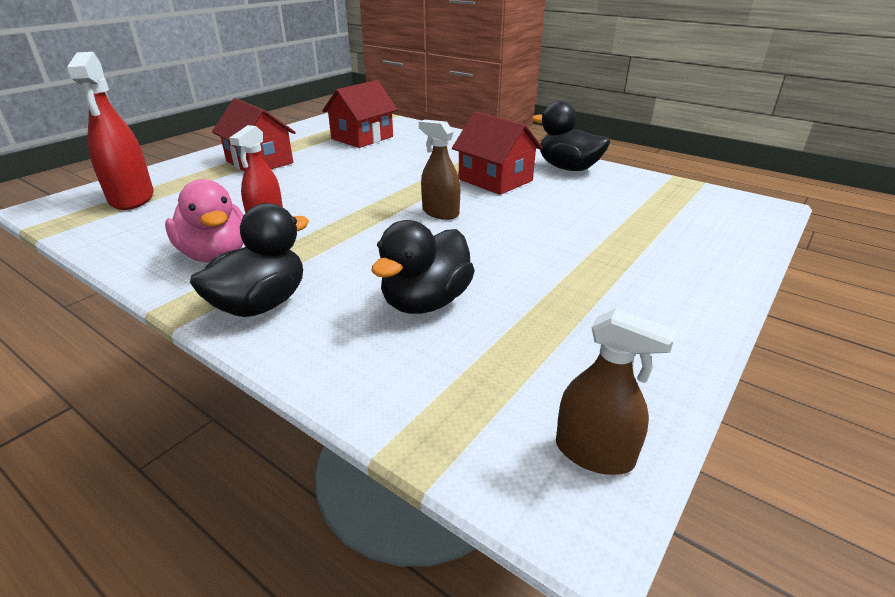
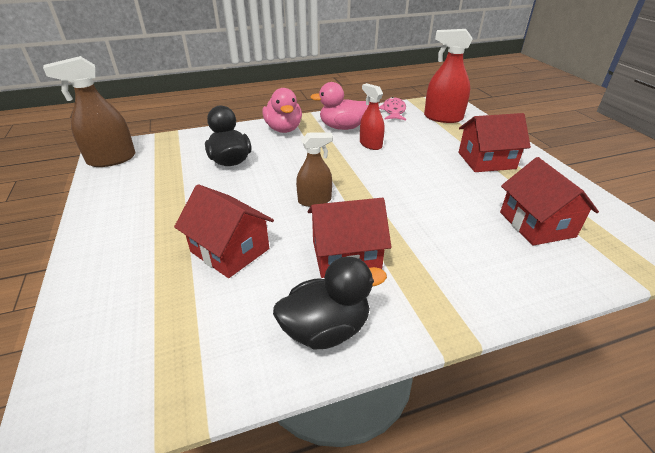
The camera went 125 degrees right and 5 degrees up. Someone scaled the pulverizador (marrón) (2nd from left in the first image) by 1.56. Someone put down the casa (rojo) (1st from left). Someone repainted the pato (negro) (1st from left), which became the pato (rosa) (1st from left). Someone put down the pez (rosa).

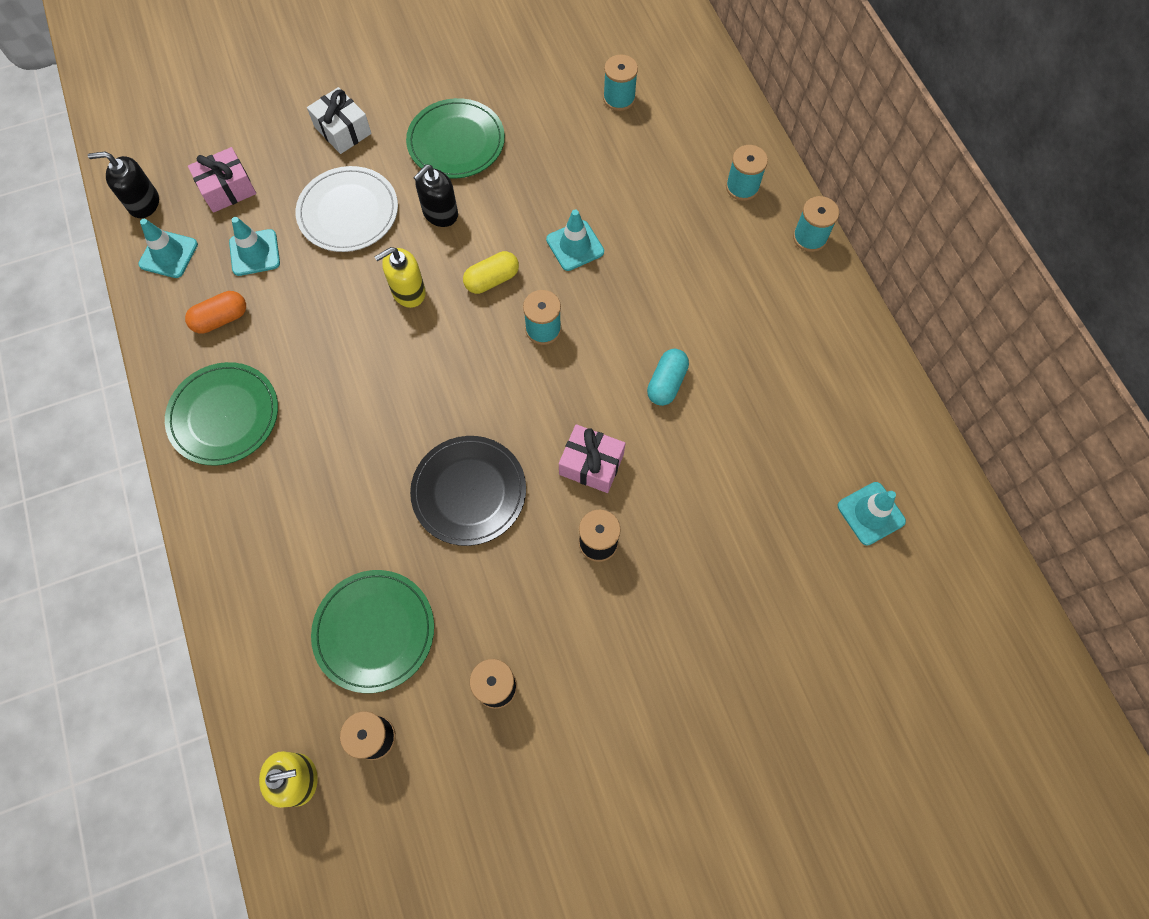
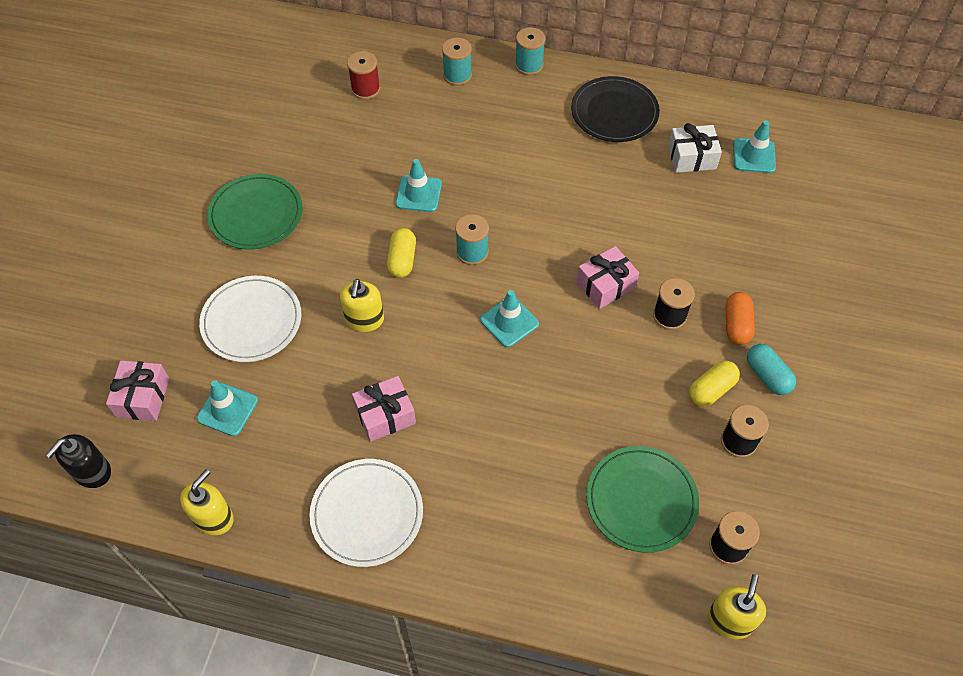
The camera went 55 degrees left and 10 degrees down. Someone put down the dispensador de jabón (amarillo) (1st from left). Someone repainted the plato (verde) (1st from left), which became the plato (blanco) (2nd from left). Someone put down the carrete (rojo). Someone put down the regalo (rosa) (2nd from left). Someone carried the cono de tráfico (turquesa) (1st from left in the first image). Someone carried the plato (negro). Someone carried the regalo (blanco). Someone put down the cápsula (amarillo) (2nd from left). Someone carried the cápsula (naranja). Someone carried the cápsula (turquesa). Someone took away the dispensador de jabón (negro) (2nd from left). Someone took away the carrete (turquesa) (2nd from left).

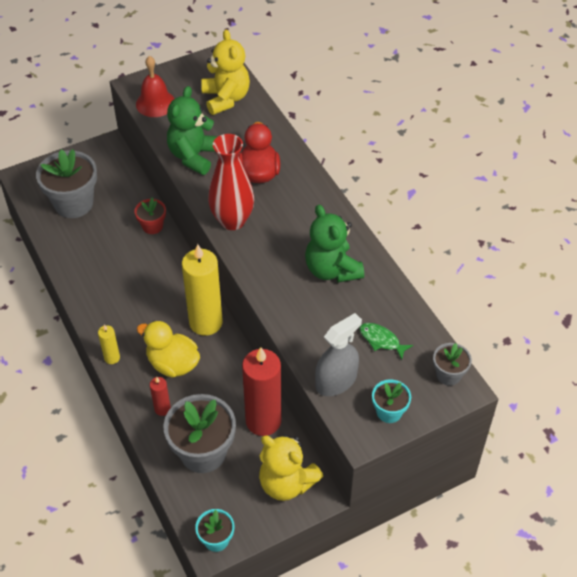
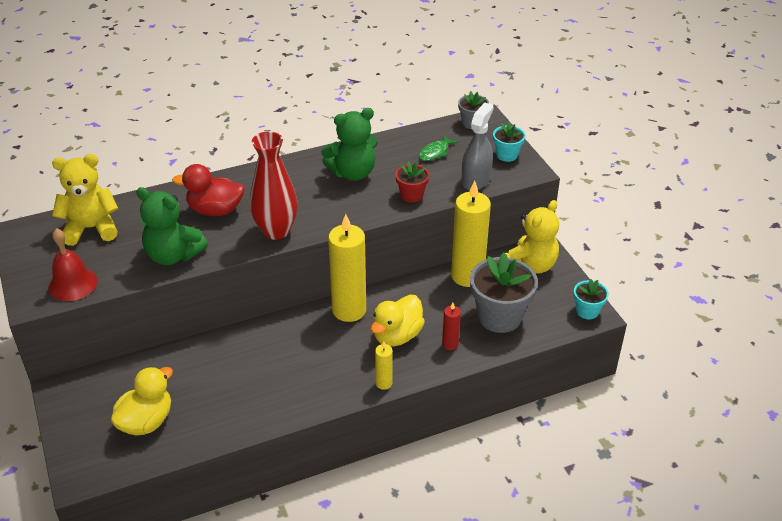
The camera went 85 degrees left and 10 degrees down. Someone swapped the maceta (gris) (1st from left) for the pato (amarillo) (1st from left). Someone carried the maceta (rojo). Someone repainted the vela (rojo) (2nd from left), which became the vela (amarillo) (3rd from left). Someone rotated the pulverizador (gris) by 60 degrees clockwise.

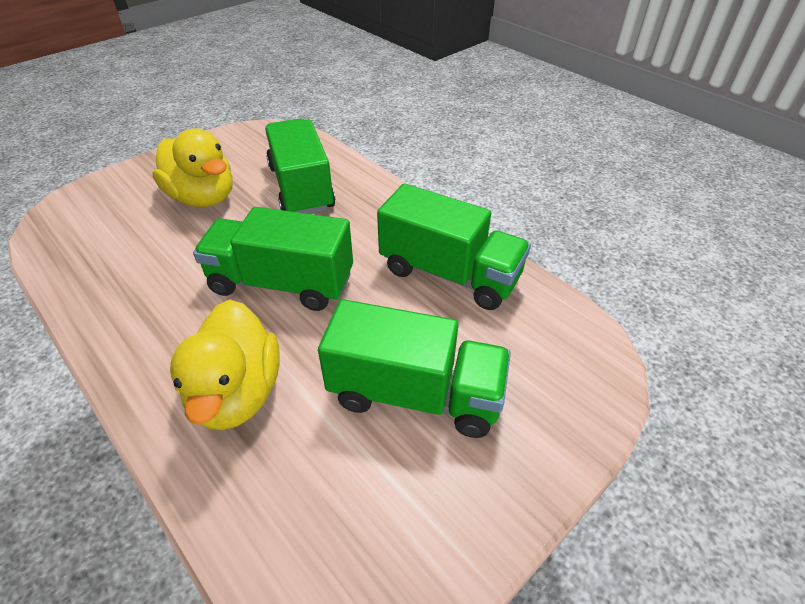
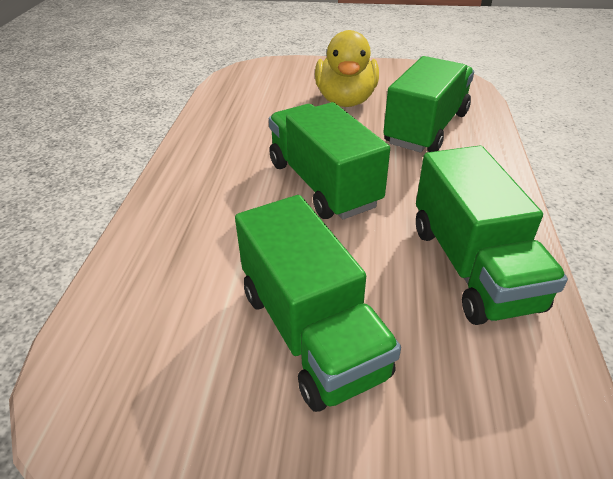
The camera went 50 degrees right and 5 degrees down. Someone took away the pato (amarillo) (2nd from left).

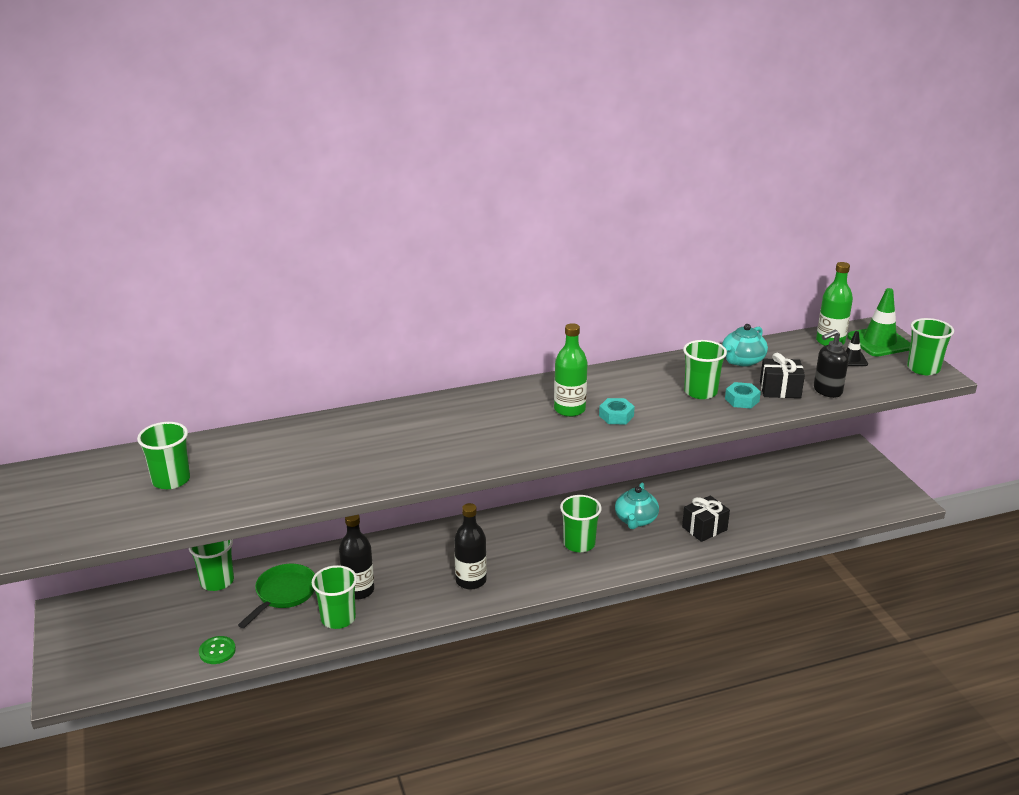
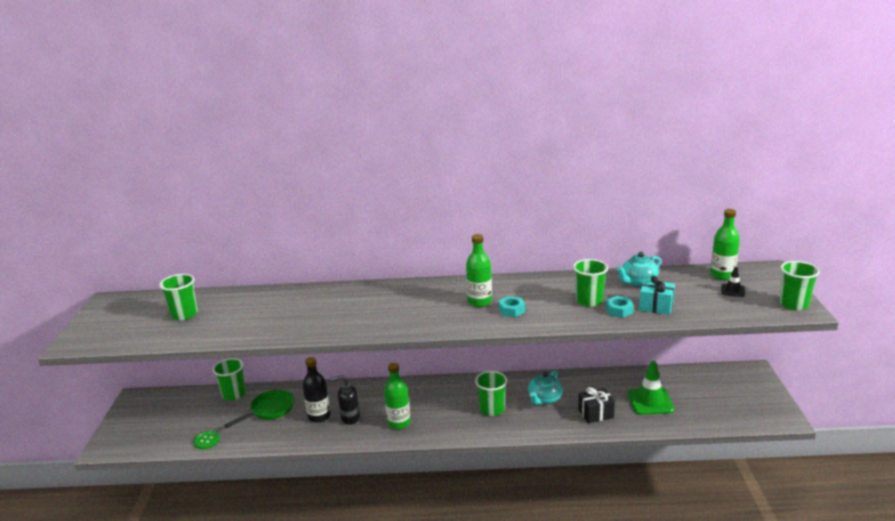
The camera went 20 degrees right and 5 degrees down. Someone carried the dispensador de jabón (negro). Someone repainted the botella (negro) (2nd from left), which became the botella (verde) (1st from left). Someone carried the cono de tráfico (verde). Someone repainted the regalo (negro) (2nd from left), which became the regalo (turquesa). Someone took away the vaso (verde) (3rd from left).

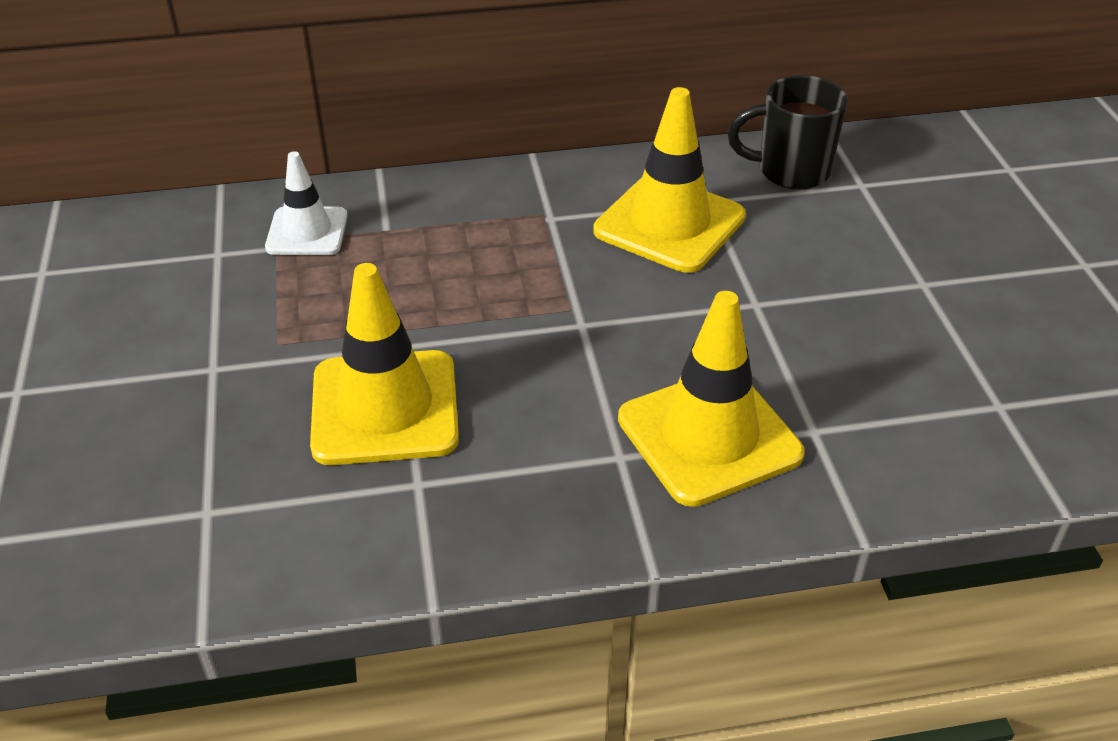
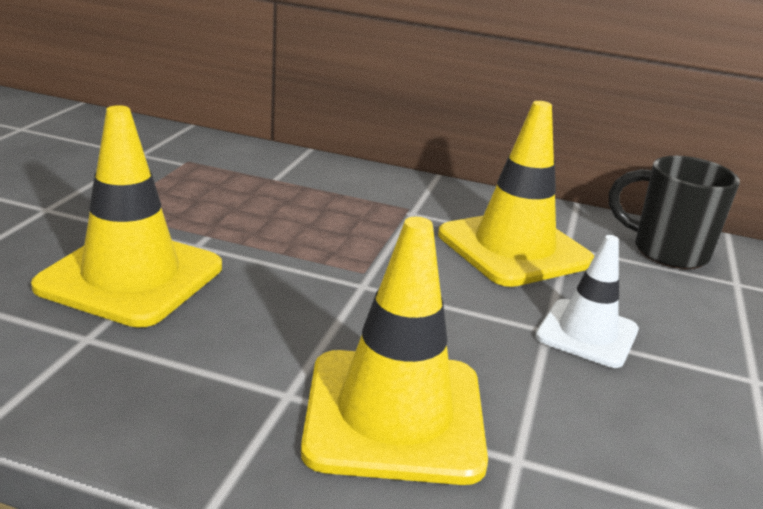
The camera went 25 degrees right and 15 degrees down. Someone carried the cono de tráfico (blanco).

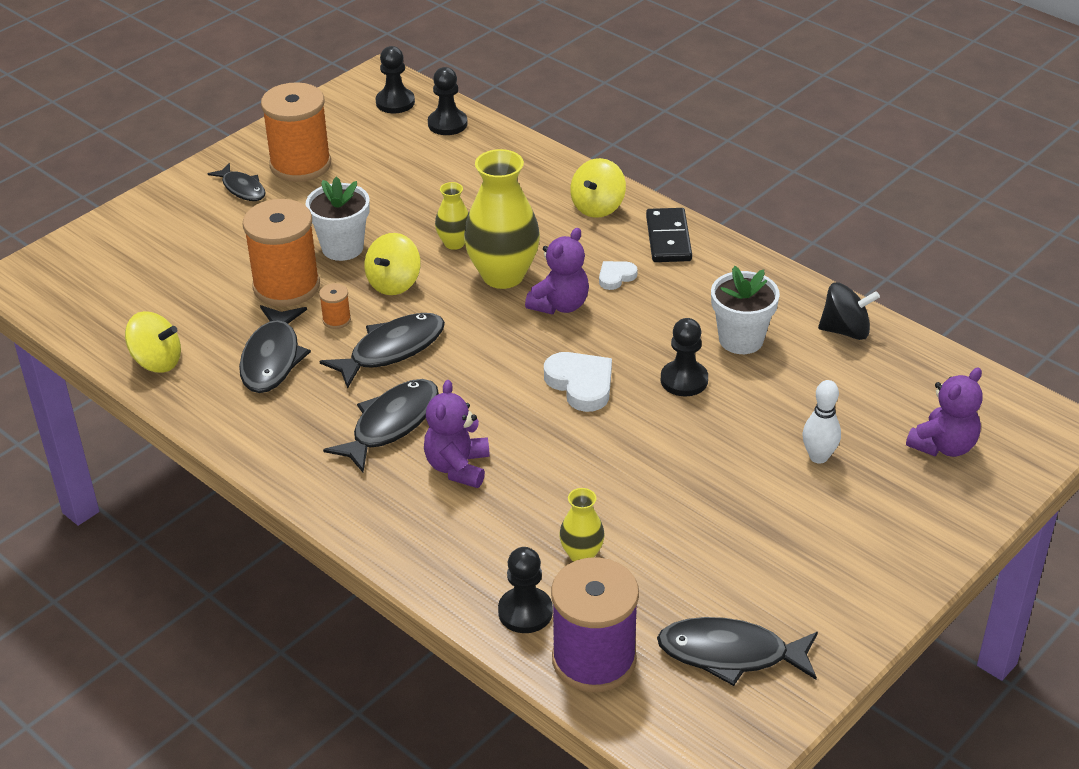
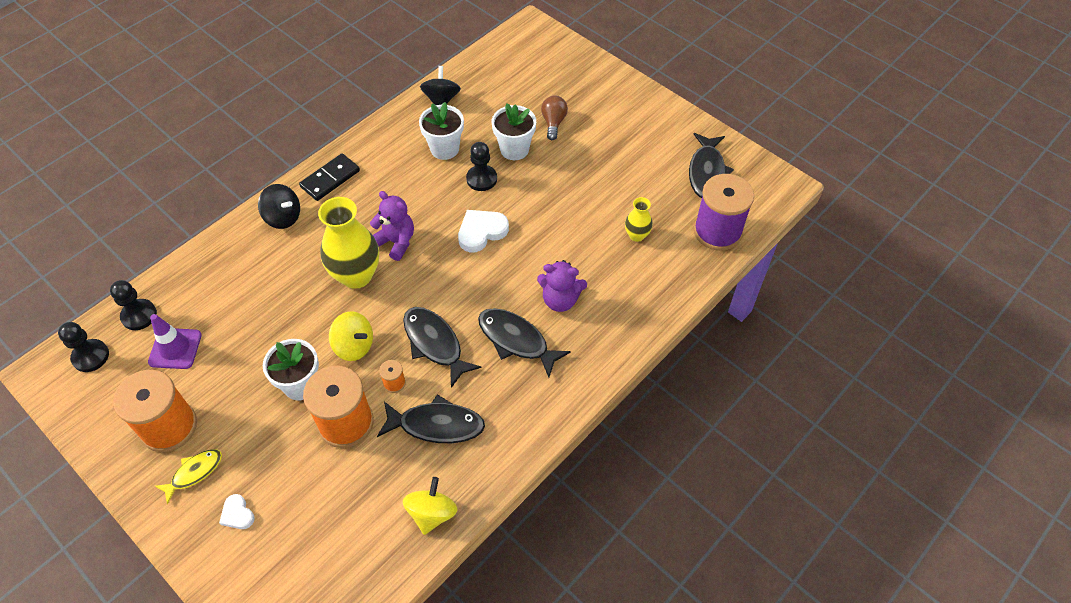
The camera went 90 degrees left and 15 degrees up. Someone put down the cono de tráfico (morado). Someone repainted the pez (negro) (1st from left), which became the pez (amarillo). Someone carried the corazón (blanco) (2nd from left in the first image). Someone repainted the peonza (amarillo) (3rd from left), which became the peonza (negro) (1st from left). Someone rotated the ficha de dominó (negro) by 45 degrees counterclockwise. Someone put down the maceta (blanco) (3rd from left). Someone swapped the bolo (blanco) for the bombilla (marrón). Someone took away the florero (amarillo) (1st from left). Someone took away the peón (negro) (3rd from left). Someone took away the osito (morado) (3rd from left).

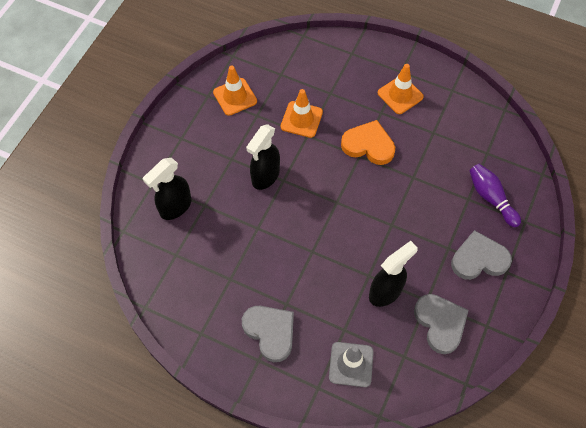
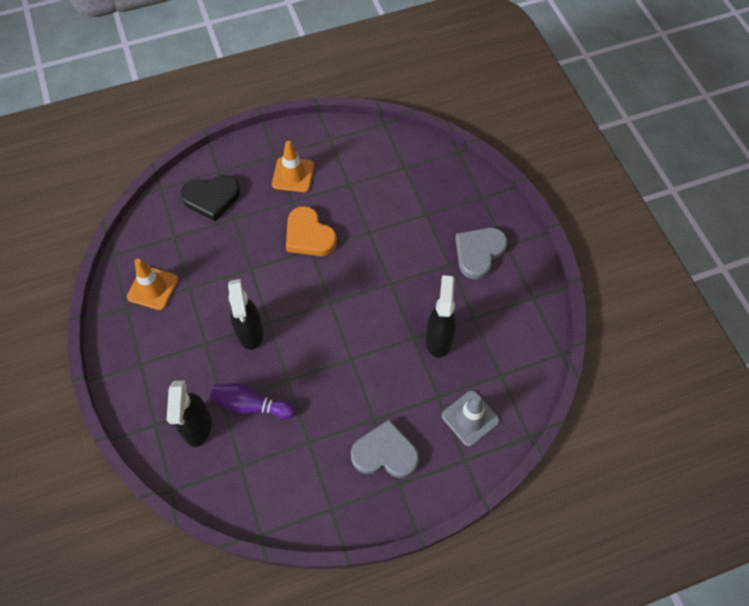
The camera went 45 degrees left and 0 degrees up. Someone put down the corazón (negro). Someone carried the bolo (morado). Someone rotated the corazón (naranja) by 105 degrees counterclockwise. Someone took away the cono de tráfico (naranja) (2nd from left). Someone took away the corazón (gris) (2nd from left).

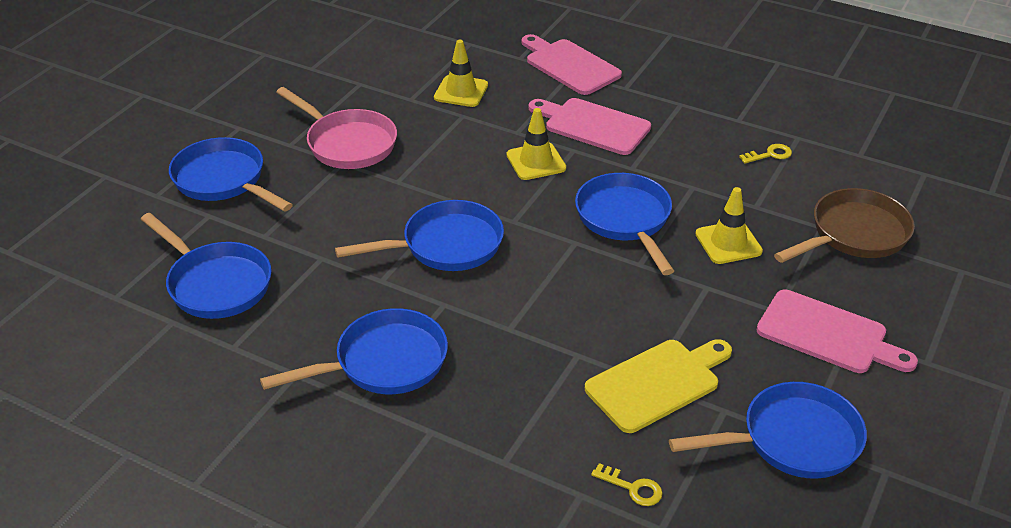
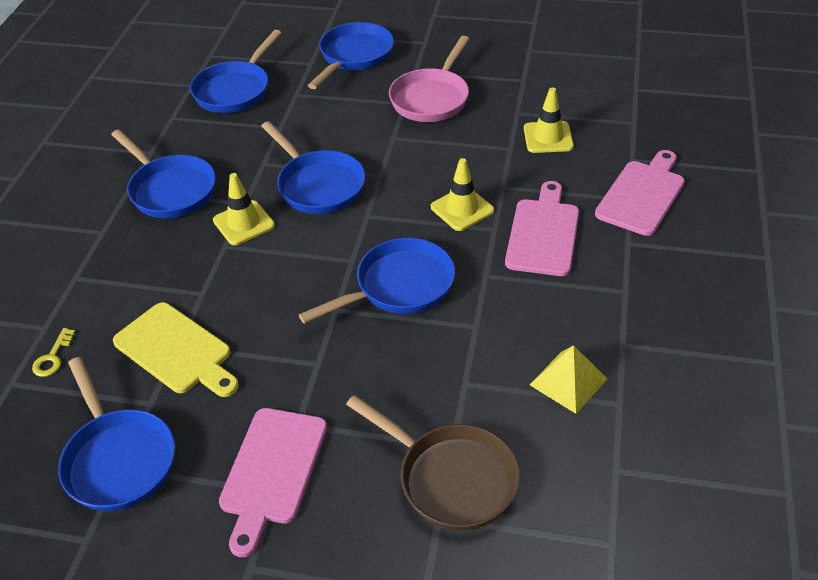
The camera went 75 degrees right and 5 degrees up. Someone carried the cono de tráfico (amarillo) (3rd from left in the first image). Someone swapped the llave (amarillo) (2nd from left) for the pirámide (amarillo).

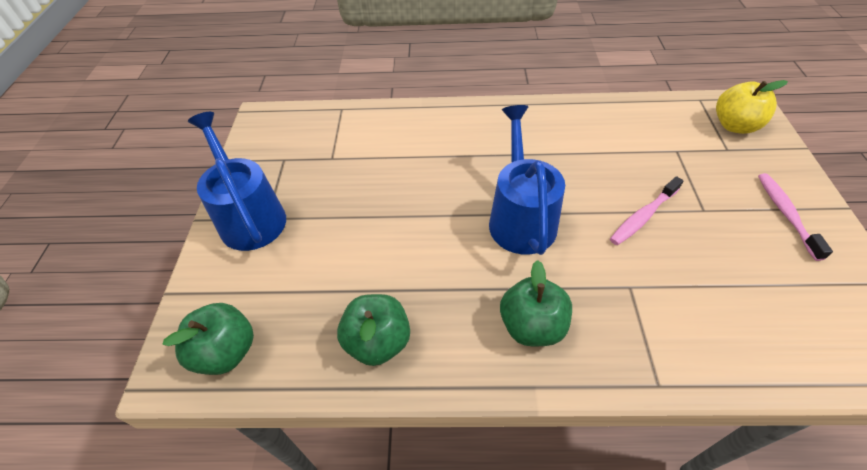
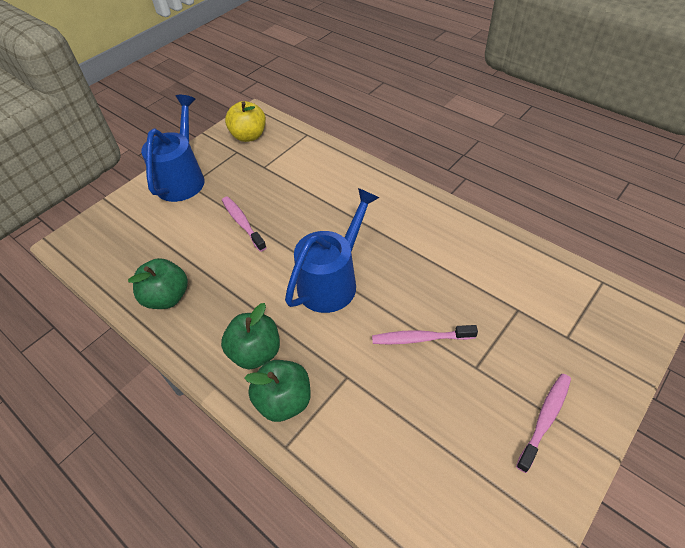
The camera went 40 degrees right and 0 degrees up. Someone put down the cepillo de dientes (rosa) (1st from left). Someone carried the manzana (amarillo). Someone carried the manzana (verde) (1st from left in the first image).

